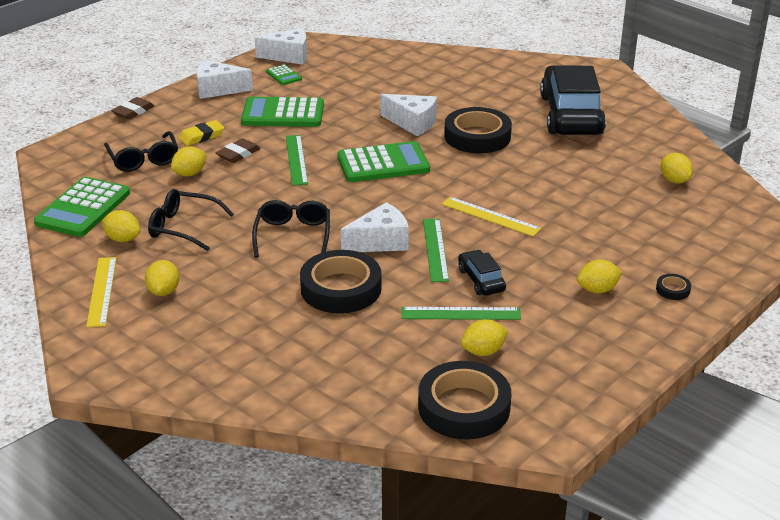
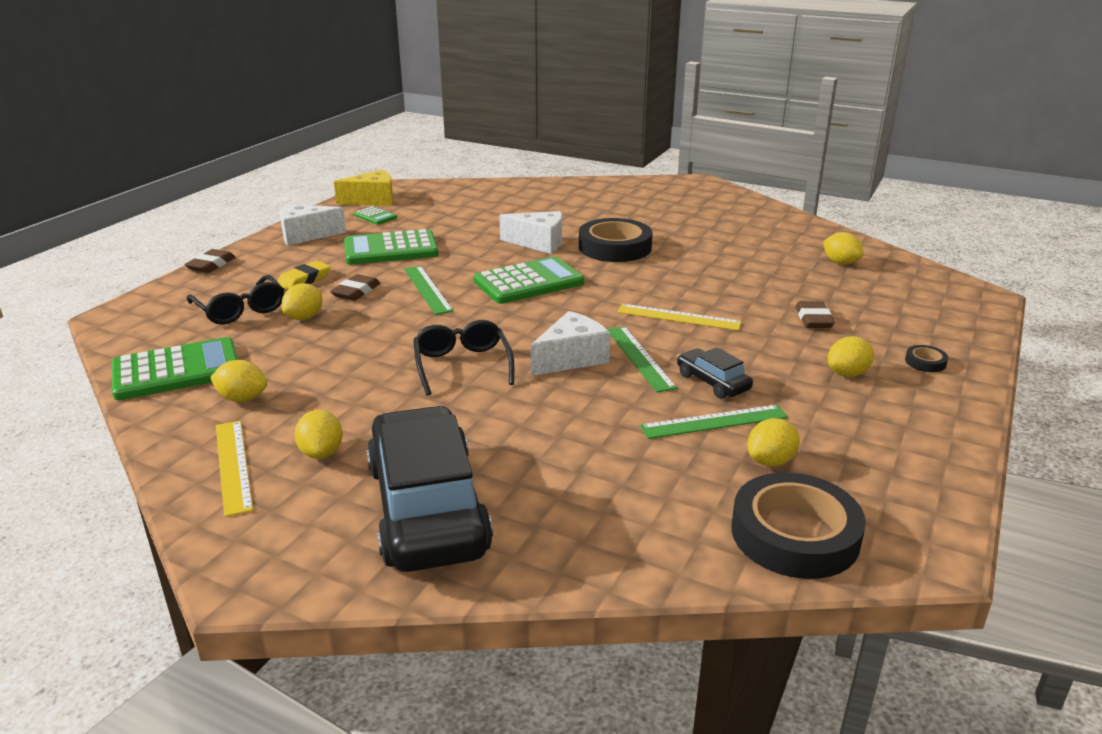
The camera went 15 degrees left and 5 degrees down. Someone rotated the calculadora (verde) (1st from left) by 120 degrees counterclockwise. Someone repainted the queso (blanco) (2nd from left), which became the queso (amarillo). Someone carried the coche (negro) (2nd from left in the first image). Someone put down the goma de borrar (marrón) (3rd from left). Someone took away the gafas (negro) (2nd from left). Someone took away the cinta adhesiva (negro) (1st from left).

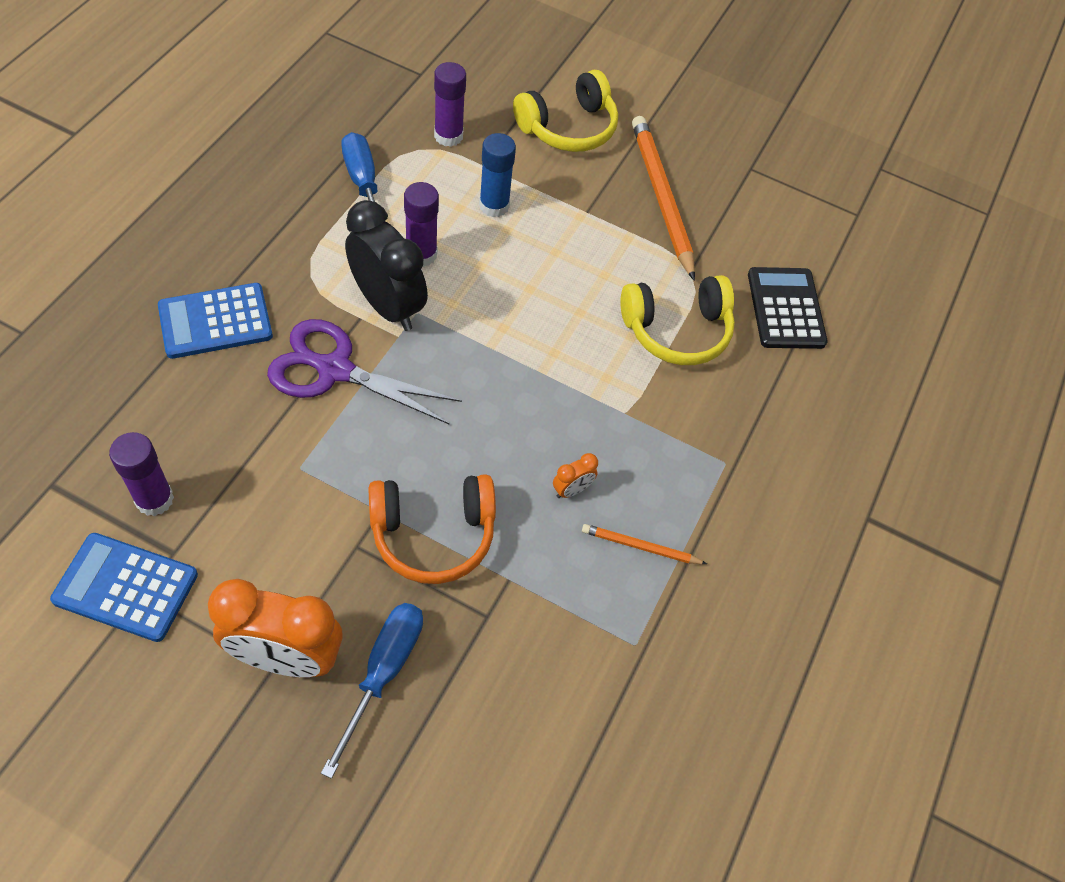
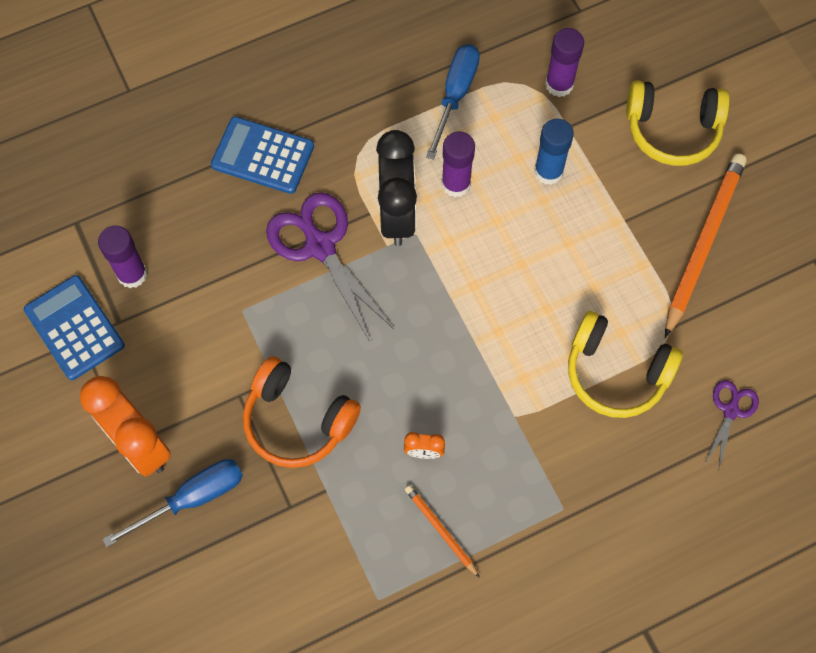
The camera went 45 degrees right and 10 degrees up. Someone swapped the calculadora (negro) for the tijeras (morado) (2nd from left).

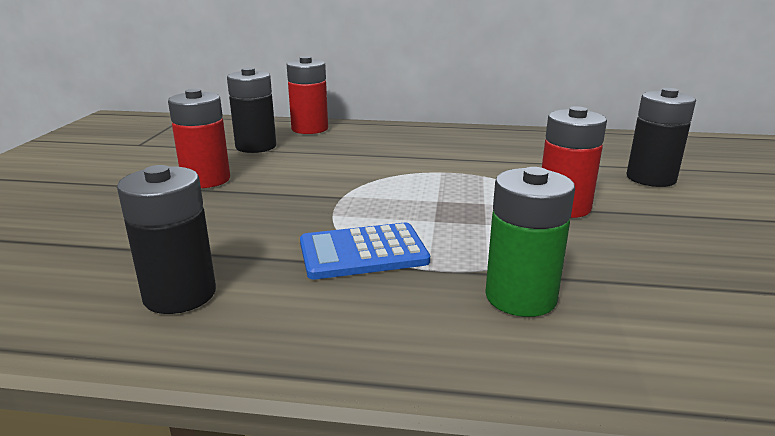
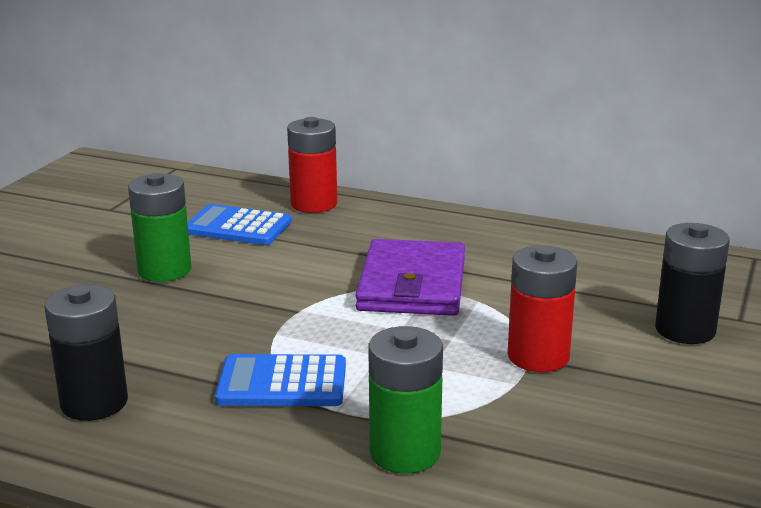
The camera went 15 degrees right and 0 degrees up. Someone repainted the pila (rojo) (1st from left), which became the pila (verde) (1st from left). Someone swapped the pila (negro) (2nd from left) for the calculadora (azul) (1st from left). Someone put down the cartera (morado).

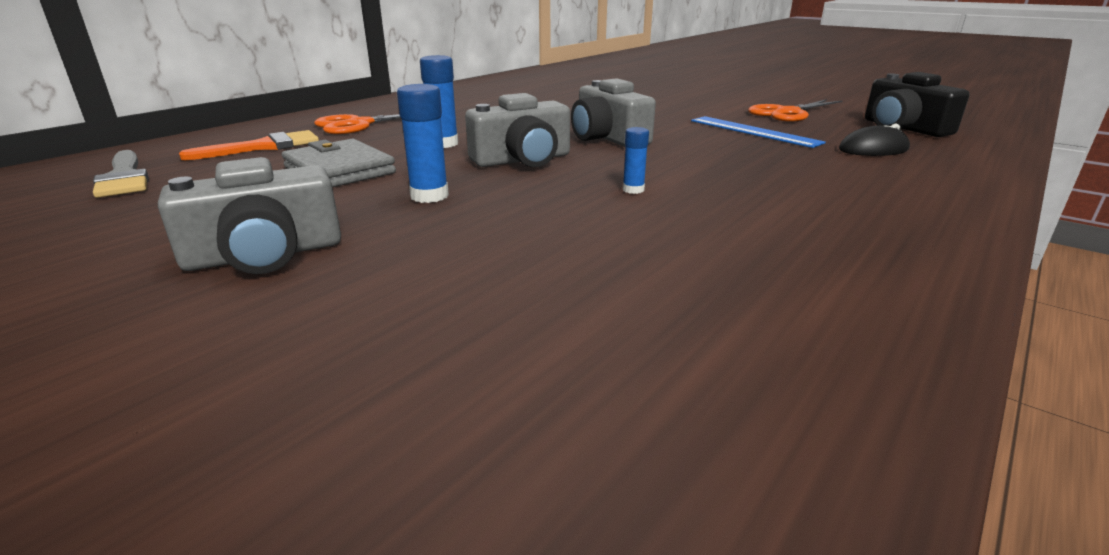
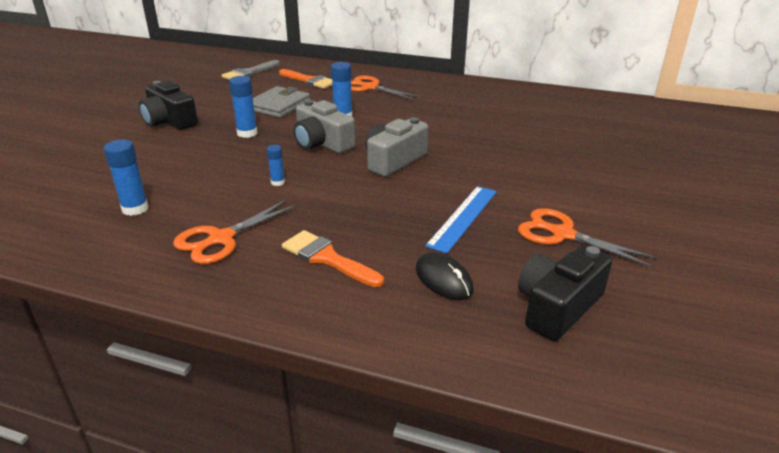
The camera went 70 degrees right and 5 degrees up. Someone put down the barra de pegamento (azul) (1st from left). Someone repainted the cámara (gris) (1st from left), which became the cámara (negro) (1st from left). Someone put down the tijeras (naranja) (1st from left). Someone put down the pincel (naranja) (2nd from left).

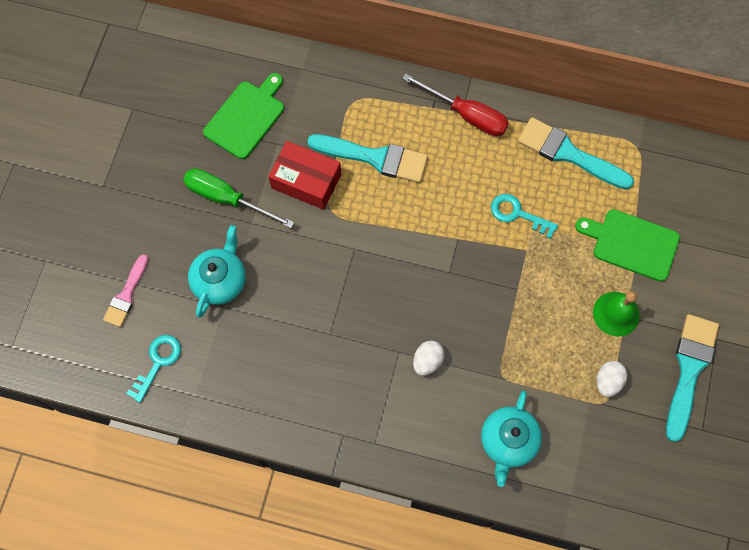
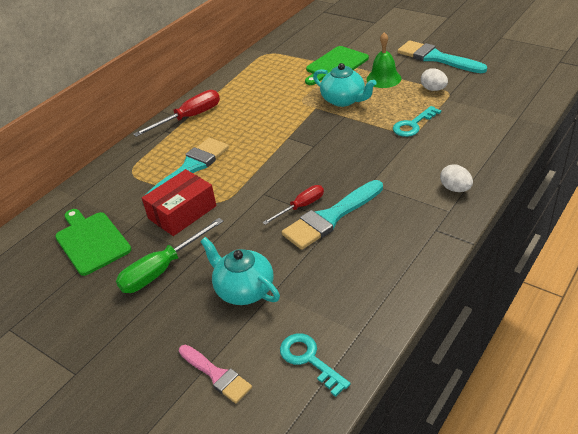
The camera went 65 degrees left and 30 degrees down. Someone put down the destornillador (rojo) (2nd from left). Someone carried the pincel (turquesa) (2nd from left). Someone carried the tetera (turquesa) (2nd from left). Someone carried the llave (turquesa) (2nd from left). Someone carried the huevo (blanco) (1st from left in the first image).

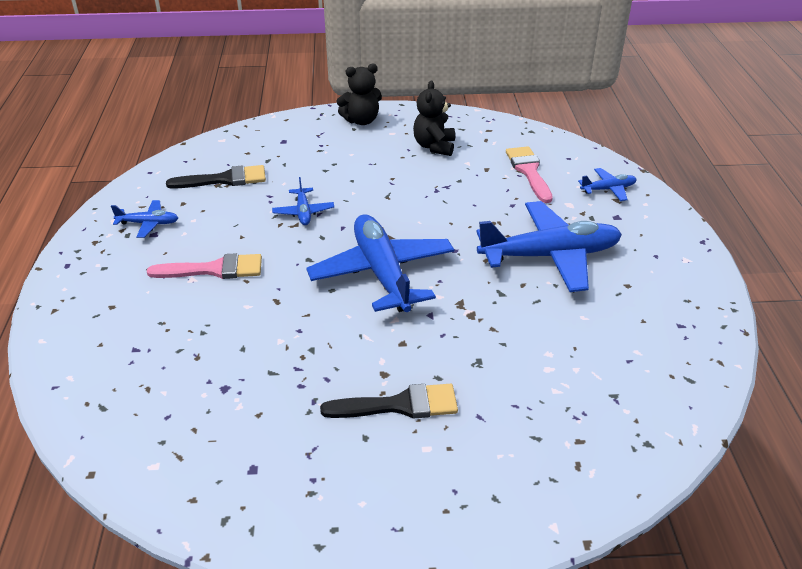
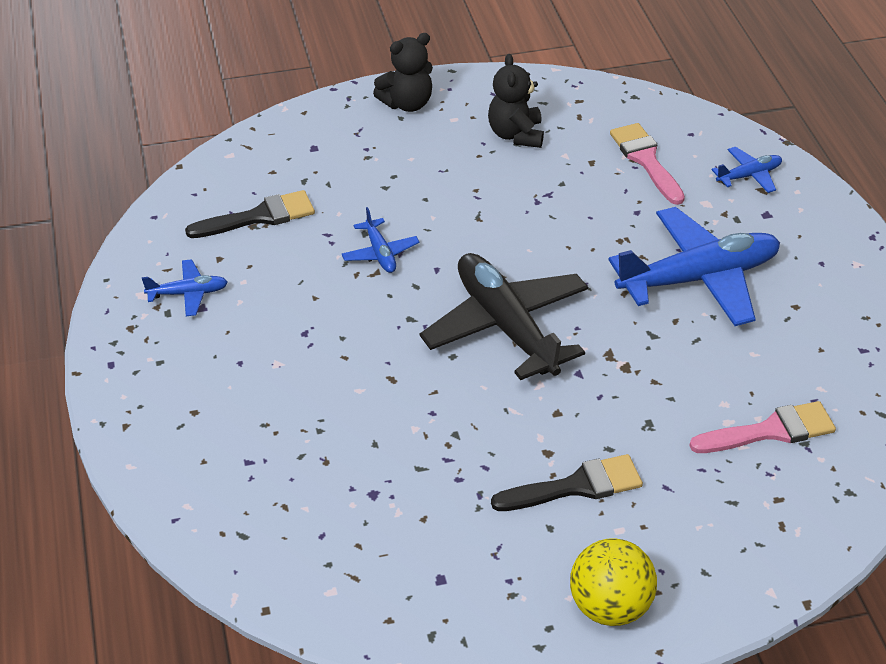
The camera went 10 degrees left and 5 degrees up. Someone repainted the avión (azul) (3rd from left), which became the avión (negro). Someone put down the pelota (amarillo). Someone carried the pincel (rosa) (1st from left in the first image).

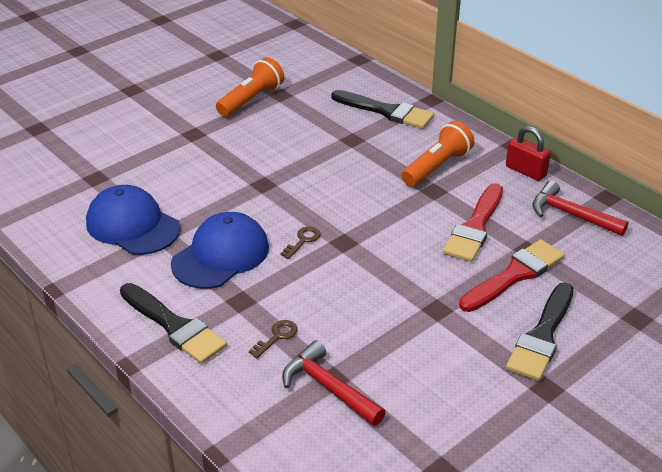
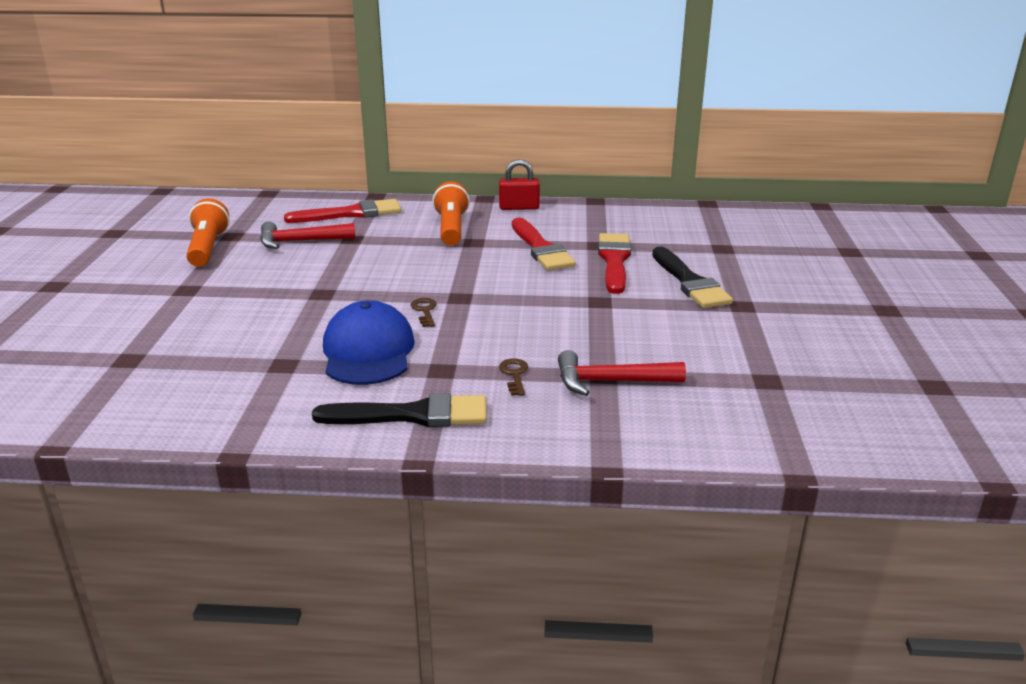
The camera went 45 degrees left and 10 degrees down. Someone carried the martillo (rojo) (2nd from left in the first image). Someone repainted the pincel (negro) (2nd from left), which became the pincel (rojo) (1st from left). Someone took away the gorra (azul) (1st from left).

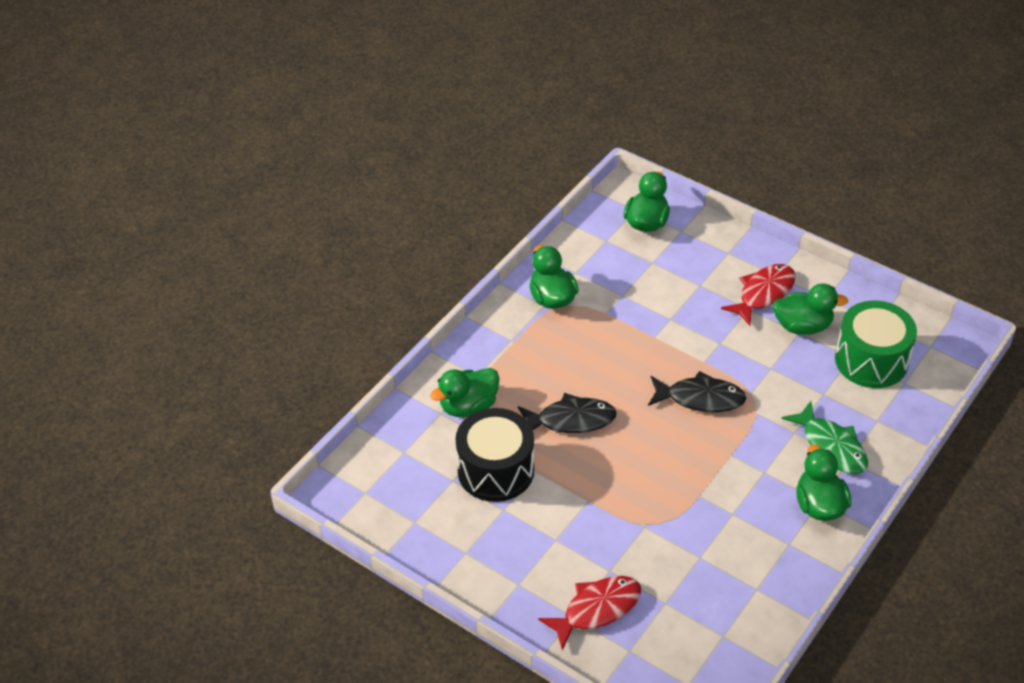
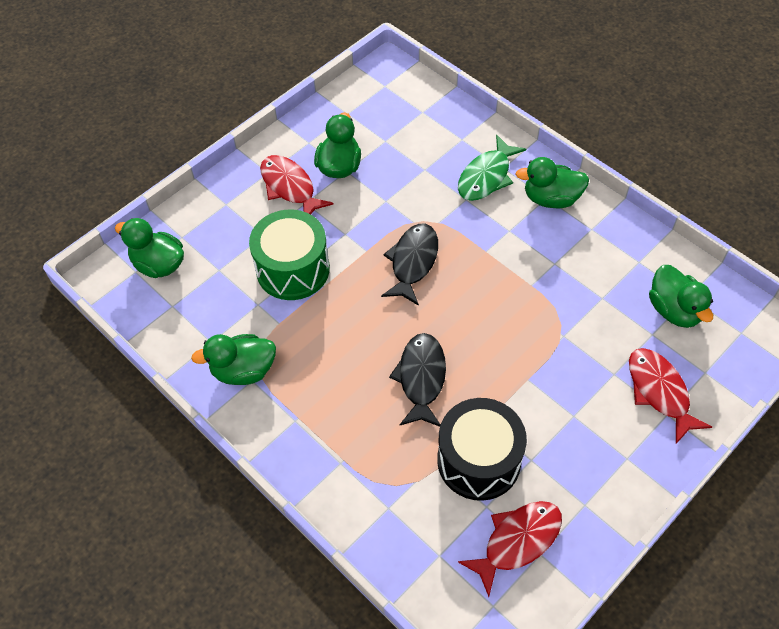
The camera went 80 degrees left and 10 degrees up. Someone carried the tambor (verde). Someone rotated the pez (verde) by 150 degrees clockwise. Someone put down the pez (rojo) (2nd from left). Someone carried the pato (verde) (1st from left in the first image).

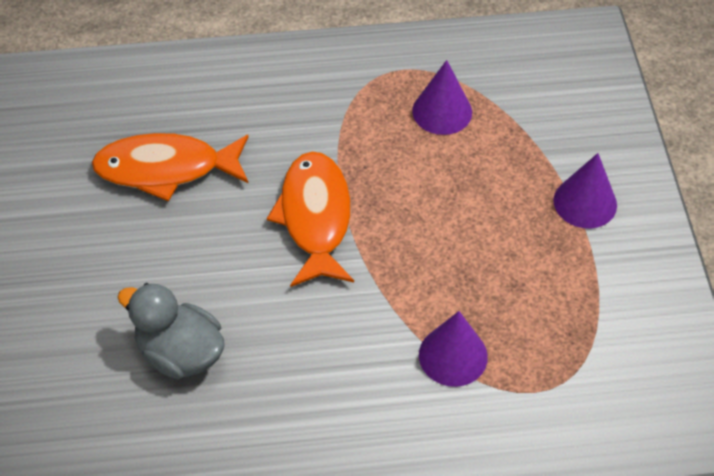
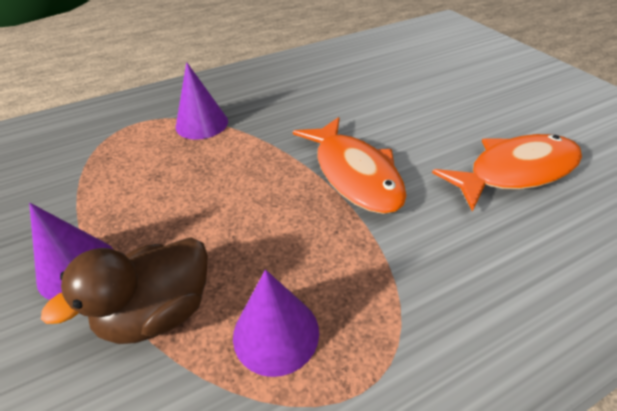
The camera went 160 degrees right and 10 degrees down. Someone put down the pato (marrón). Someone took away the pato (gris).

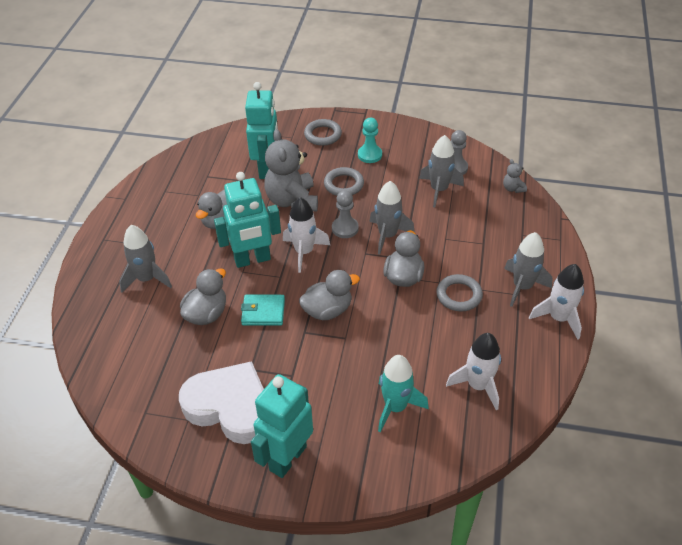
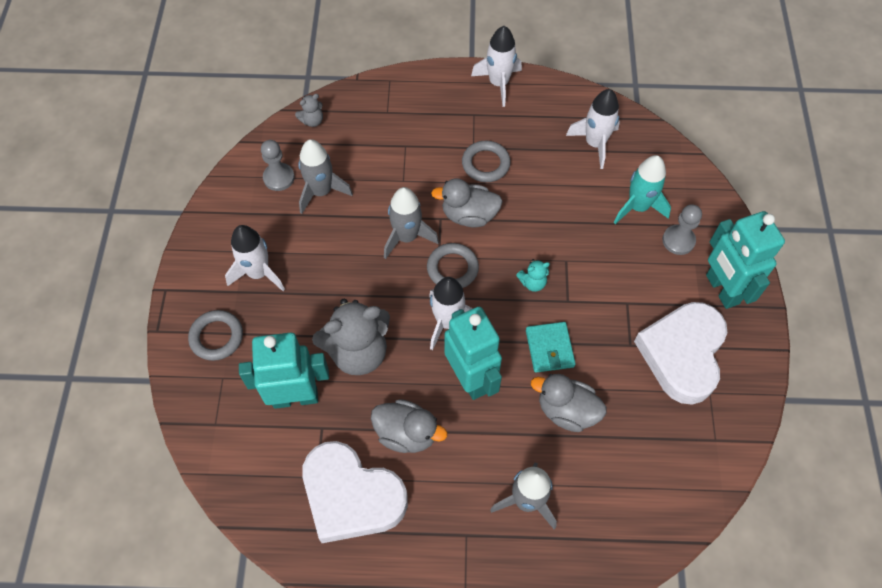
The camera went 100 degrees left and 15 degrees up. Someone swapped the peón (turquesa) for the cohete (blanco) (1st from left). Someone put down the corazón (blanco) (1st from left). Someone carried the anillo (gris) (2nd from left). Someone swapped the pato (gris) (3rd from left) for the osito (turquesa). Someone carried the peón (gris) (1st from left in the first image). Someone rotated the robot (turquesa) (3rd from left) by 45 degrees clockwise. Someone took away the cohete (gris) (4th from left).

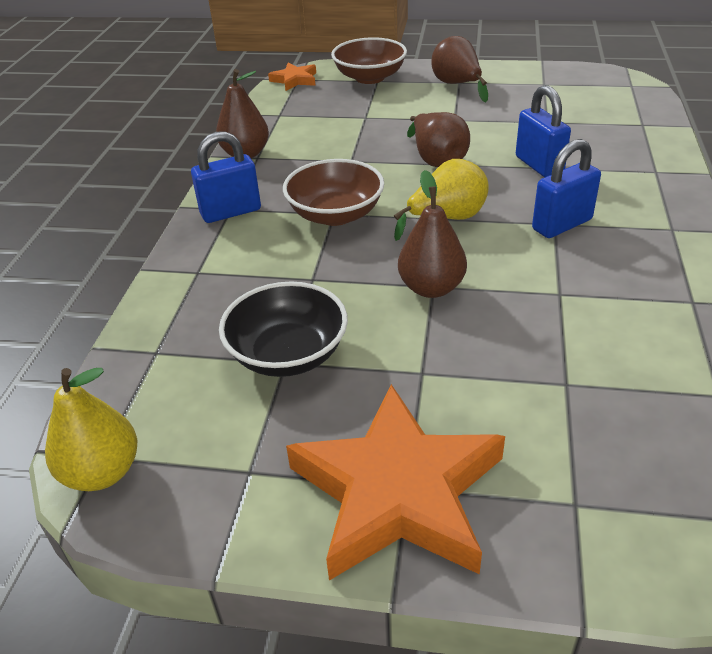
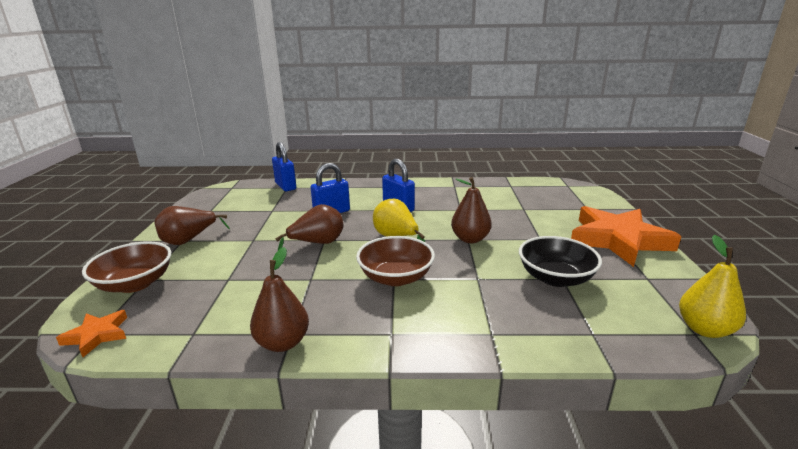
The camera went 100 degrees left and 15 degrees down. Someone carried the candado (azul) (1st from left).

